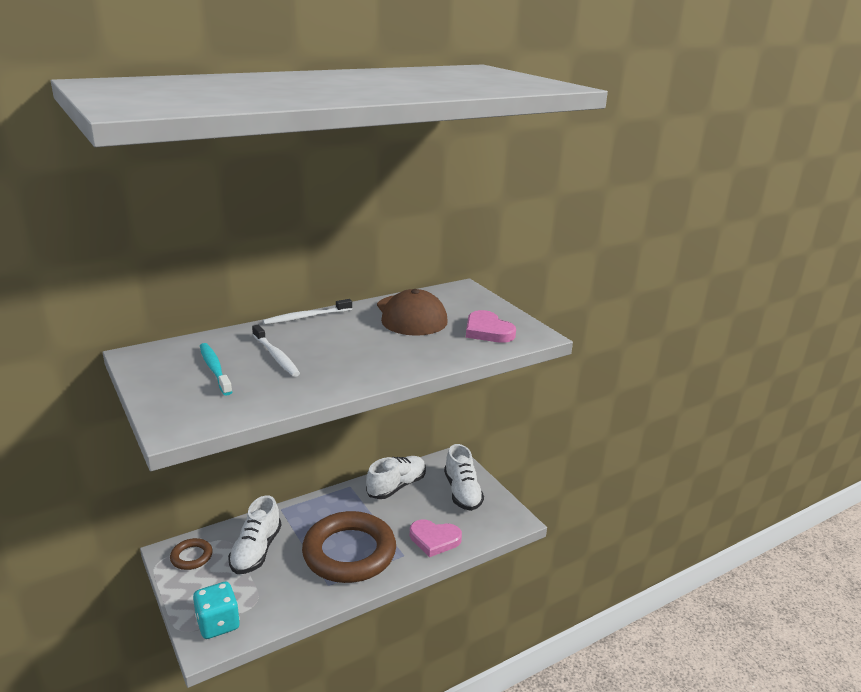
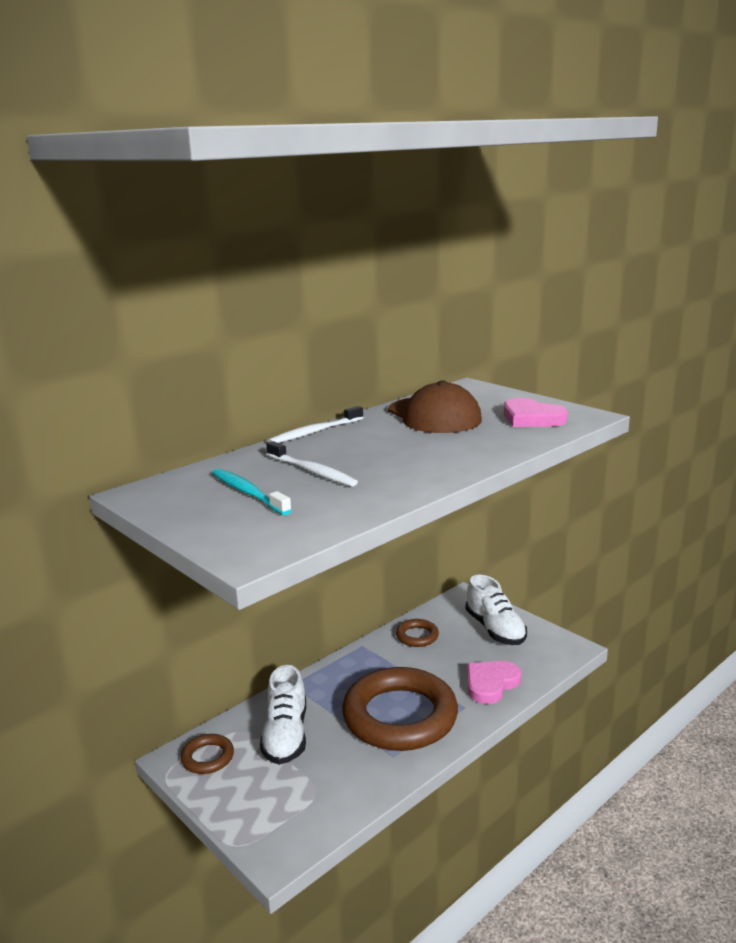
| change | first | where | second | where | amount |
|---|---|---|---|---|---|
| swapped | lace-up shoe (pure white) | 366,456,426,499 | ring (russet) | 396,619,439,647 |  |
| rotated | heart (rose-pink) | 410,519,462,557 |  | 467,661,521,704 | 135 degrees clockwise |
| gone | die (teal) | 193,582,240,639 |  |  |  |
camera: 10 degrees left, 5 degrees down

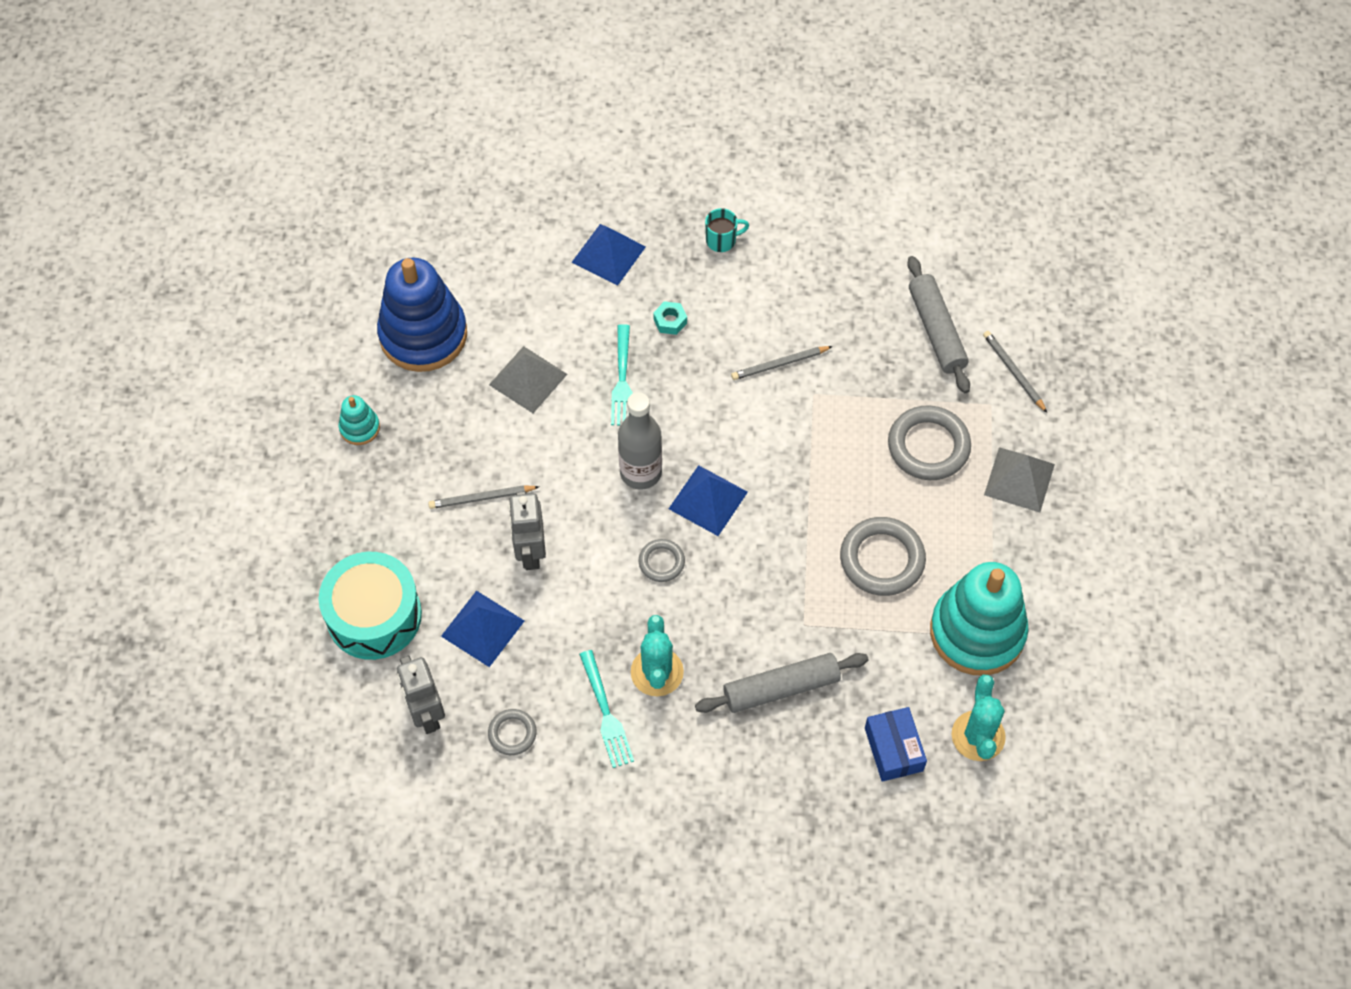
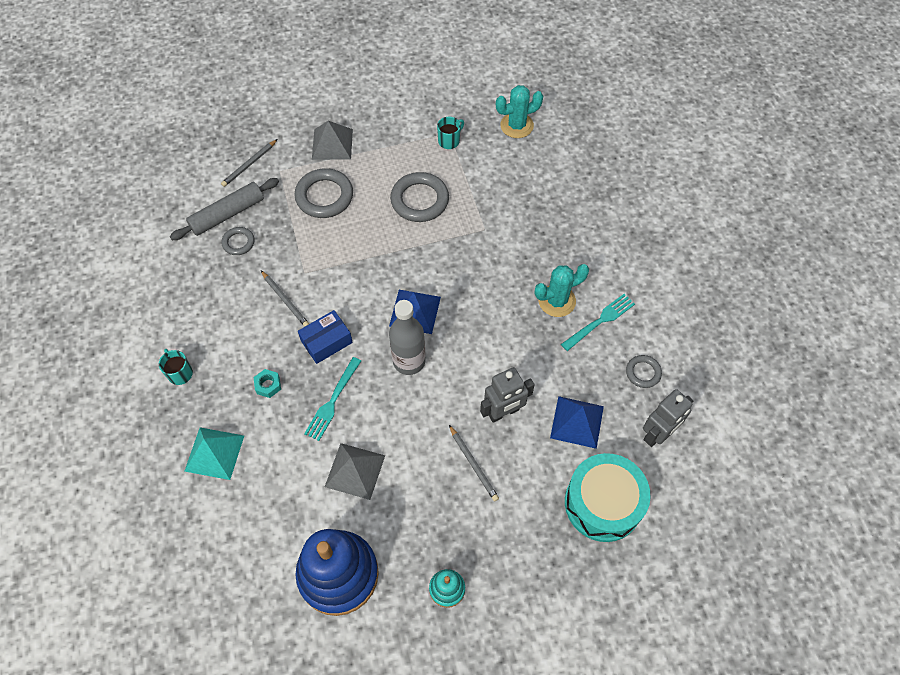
| change | first | where | second | where | amount |
|---|---|---|---|---|---|
| repainted | pyramid shape (cobalt) | 571,224,646,286 | pyramid shape (teal) | 185,427,244,480 |  |
| rotated | dinner fork (teal) | 611,324,632,425 |  | 304,357,361,441 | 135 degrees clockwise |
| shifted | ring (gray) | 639,539,685,582 |  | 221,227,254,255 |  |
| swapped | stacking rings (teal) | 930,562,1028,675 | mug (teal) | 437,117,464,149 |  |
| gone | pastry roller (gray) | 695,653,869,713 |  |  |  |
| shifted | box (cobalt) | 865,707,927,782 |  | 298,310,353,364 |  |
camera: 110 degrees left, 0 degrees up

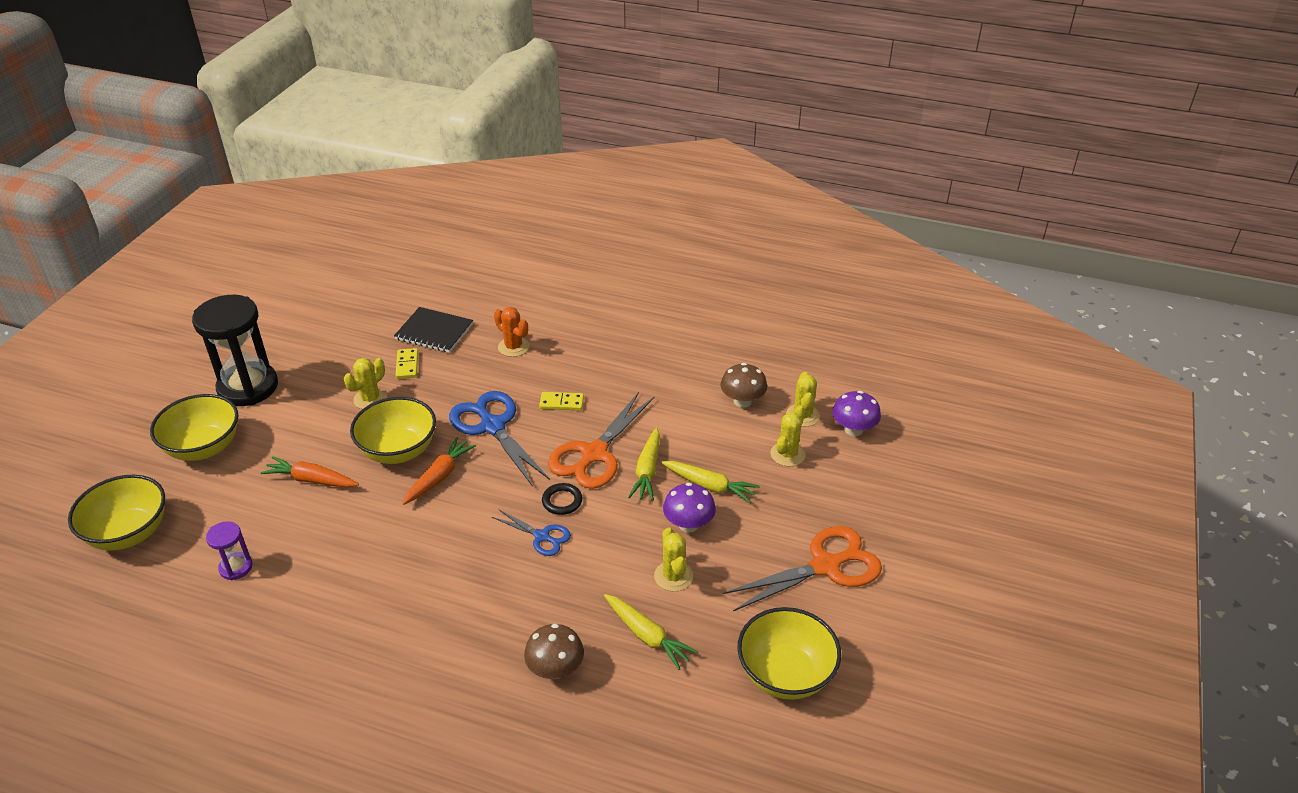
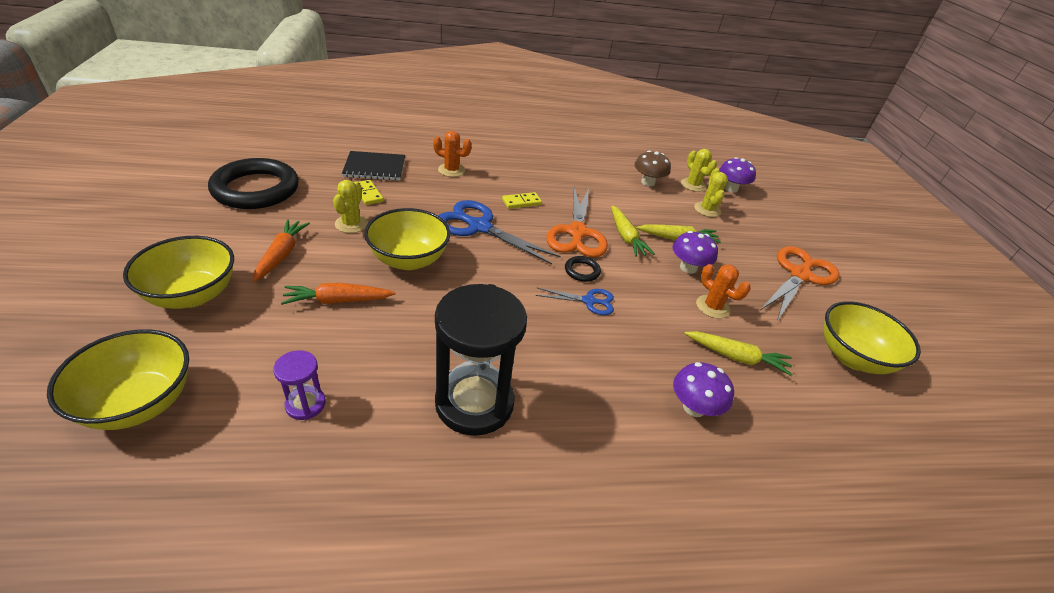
| change | first | where | second | where | amount |
|---|---|---|---|---|---|
| shifted | sand timer (ebony) | 192,295,278,406 |  | 435,284,527,436 |  |
| shifted | root vegetable (orange) | 402,437,476,505 |  | 253,219,310,282 |  |
| repainted | cactus (golden) | 654,527,693,592 | cactus (orange) | 696,264,751,319 |  |
| repainted | fungus (russet) | 524,624,584,679 | fungus (violet) | 673,362,734,417 |  |
| new |  |  | ring (ebony) | 208,158,299,209 |  |
camera: 30 degrees left, 0 degrees up

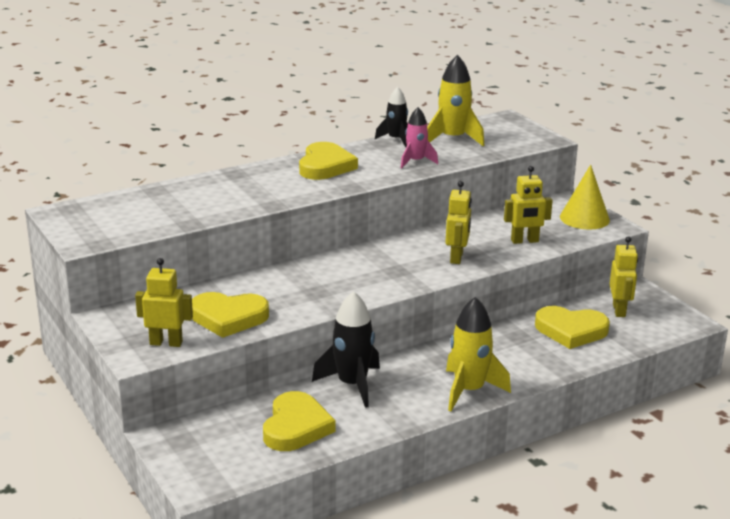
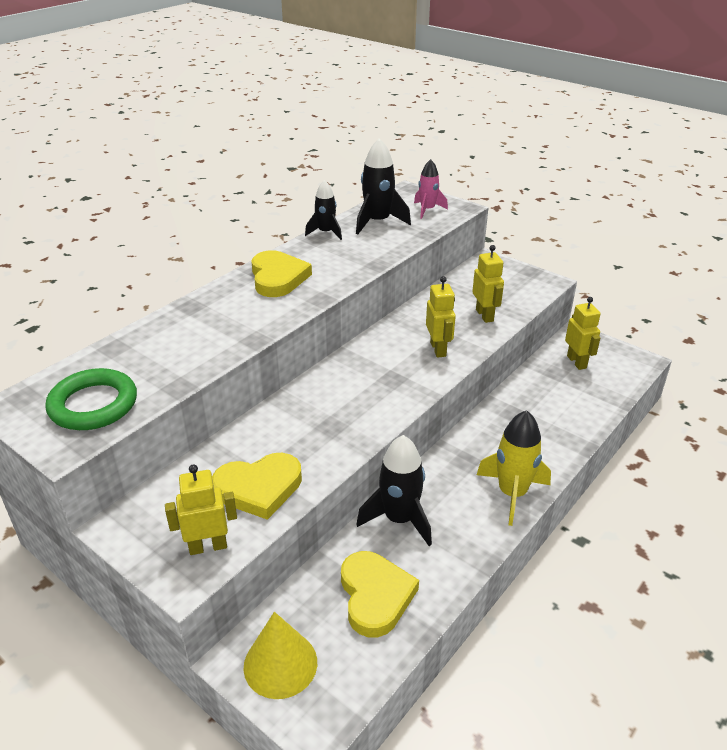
| change | first | where | second | where | amount |
|---|---|---|---|---|---|
| repainted | rocket (golden) | 427,54,484,146 | rocket (ebony) | 356,138,411,234 |  |
| shifted | rocket (rose-pink) | 401,107,438,168 |  | 414,159,448,219 |  |
| shifted | cone (golden) | 560,165,610,230 |  | 244,612,317,699 |  |
| rotated | robot (golden) | 504,166,553,244 |  | 472,245,504,323 | 75 degrees counterclockwise |
| gone | heart (golden) | 535,306,610,349 |  |  |  |
| new |  |  | ring (green) | 45,368,137,430 |  |
camera: 20 degrees left, 10 degrees up

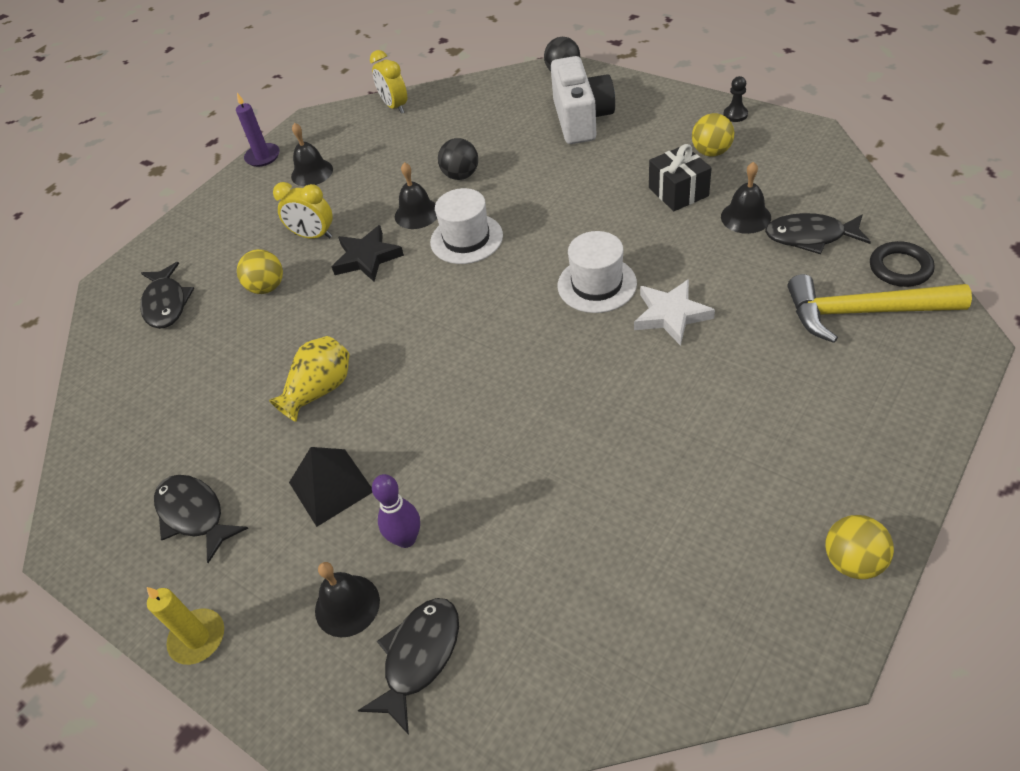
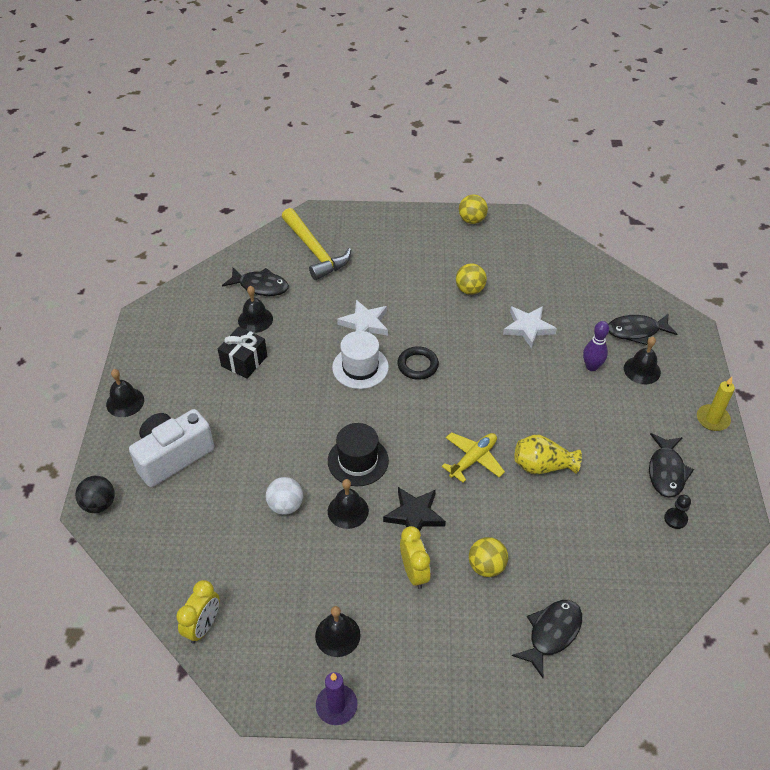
| change | first | where | second | where | amount |
|---|---|---|---|---|---|
| shifted | game pawn (ebony) | 723,76,748,122 |  | 664,495,691,529 |  |
| shifted | ball (golden) | 692,113,734,156 |  | 456,264,487,295 |  |
| repainted | ball (ebony) | 438,138,478,180 | ball (pure white) | 266,477,303,515 |  |
| repainted | tall hat (pure white) | 430,188,503,264 | tall hat (ebony) | 328,423,389,486 |  |
| rotated | toy fish (ebony) | 765,213,871,254 |  | 222,268,289,296 | 45 degrees counterclockwise |
| shifted | ring (ebony) | 870,241,935,287 |  | 398,346,439,380 |  |
| gone | pyramid shape (ebony) | 289,447,372,527 |  |  |  |
| new |  |  | five-pointed star (pure white) | 503,306,557,349 |  |
| new |  |  | hand bell (ebony) | 106,369,144,417 |  |
| new |  |  | plane (golden) | 442,432,505,483 |  |
camera: 130 degrees left, 0 degrees up

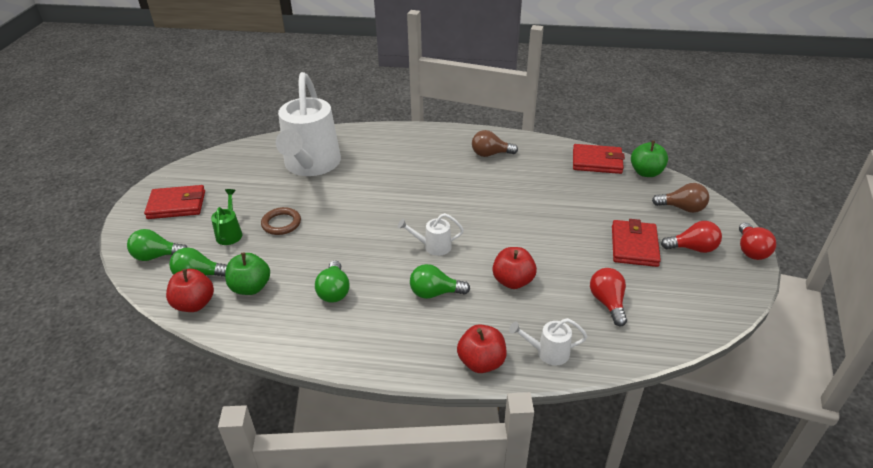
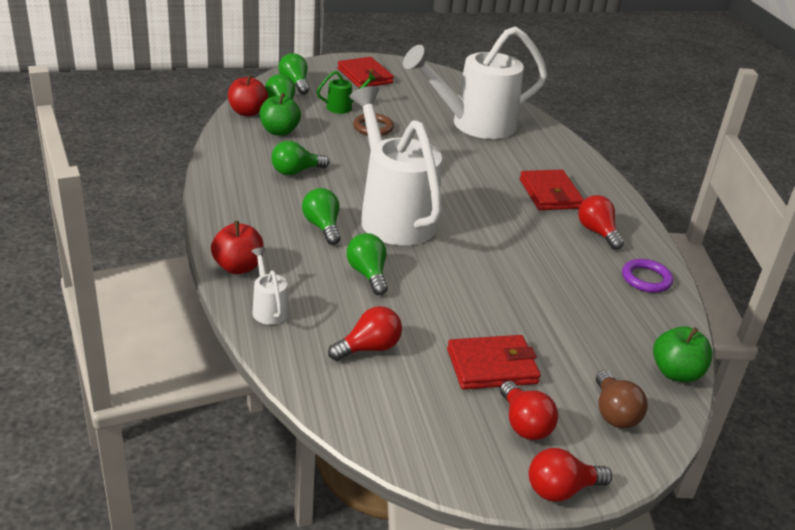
| change | first | where | second | where | amount |
|---|---|---|---|---|---|
| repainted | lightbulb (russet) | 472,130,518,157 | lightbulb (red) | 578,195,624,250 |  |
| shifted | billfold (red) | 573,144,625,174 |  | 520,170,584,210 |  |
| scaled | watering can (pure white) | 398,213,464,256 |  | 349,86,442,245 | x2.49 |
| swapped | apple fruit (red) | 492,247,537,289 | lightbulb (green) | 347,233,388,295 |  |
| new |  |  | ring (violet) | 622,259,673,293 |  |
camera: 65 degrees right, 5 degrees down

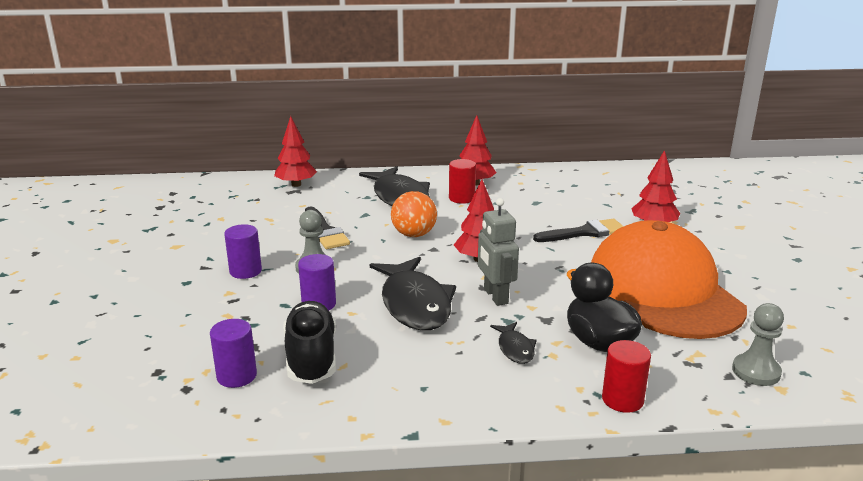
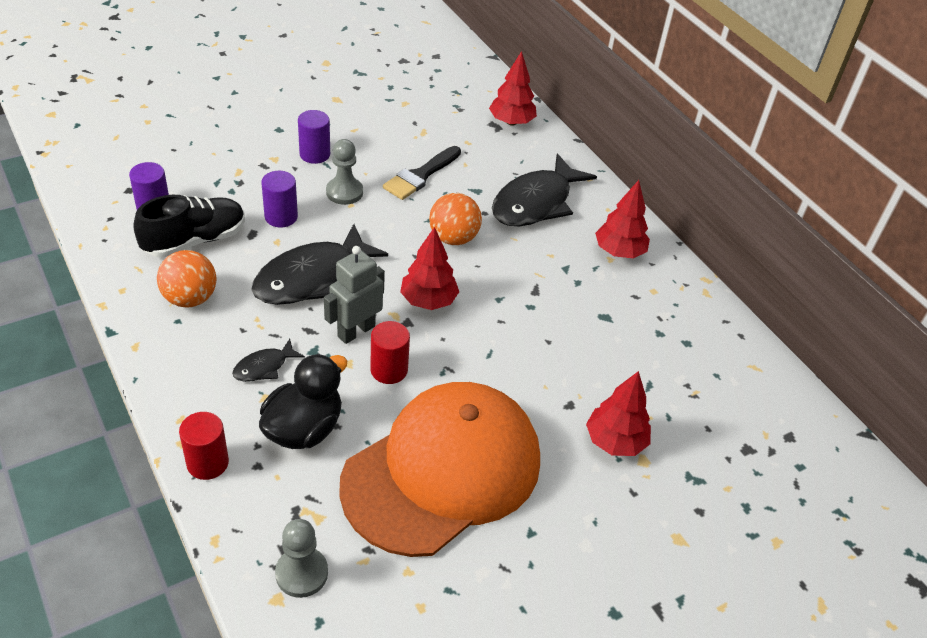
| change | first | where | second | where | amount |
|---|---|---|---|---|---|
| shifted | cylinder shape (red) | 449,159,476,204 |  | 370,321,410,384 |  |
| gone | paint brush (ebony) | 533,219,624,242 |  |  |  |
| new |  |  | ball (orange) | 157,250,217,308 |  |
camera: 60 degrees right, 20 degrees up

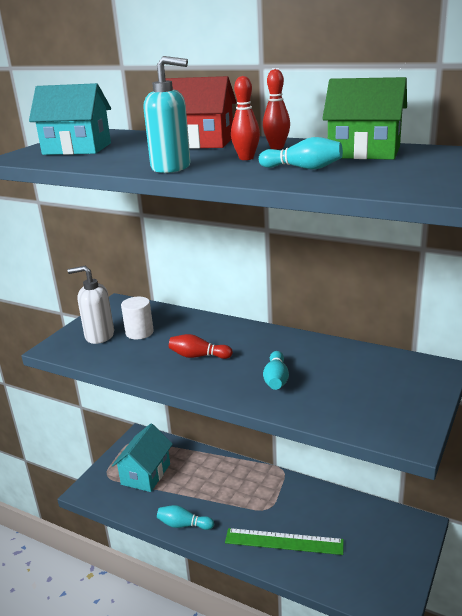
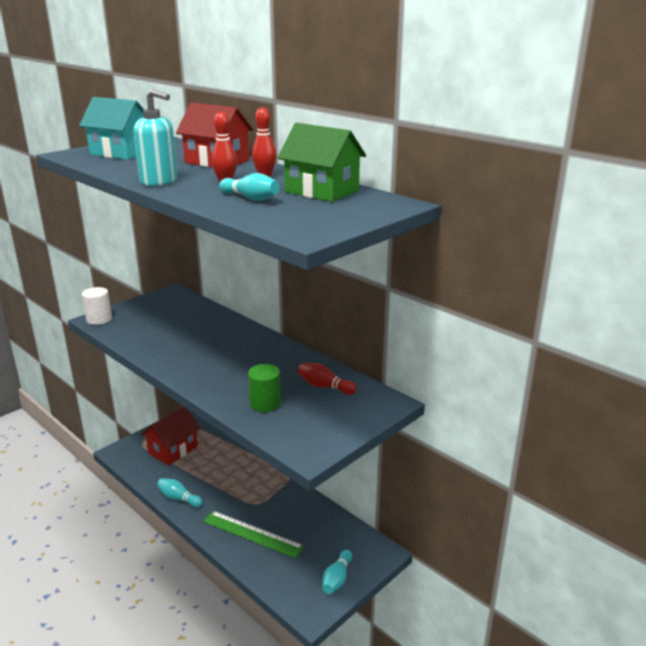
| change | first | where | second | where | amount |
|---|---|---|---|---|---|
| gone | soap dispenser (pure white) | 68,266,114,344 |  |  |  |
| shifted | cylinder shape (pure white) | 121,297,154,339 |  | 82,287,112,325 |  |
| shifted | bowling pin (red) | 169,334,233,359 |  | 298,363,357,395 |  |
| shifted | bowling pin (teal) | 263,351,289,390 |  | 323,550,352,594 |  |
| repainted | toy house (teal) | 112,424,173,492 | toy house (red) | 141,406,200,466 |  |
| new |  |  | cylinder shape (green) | 248,364,281,412 |  |
camera: 15 degrees right, 0 degrees up

